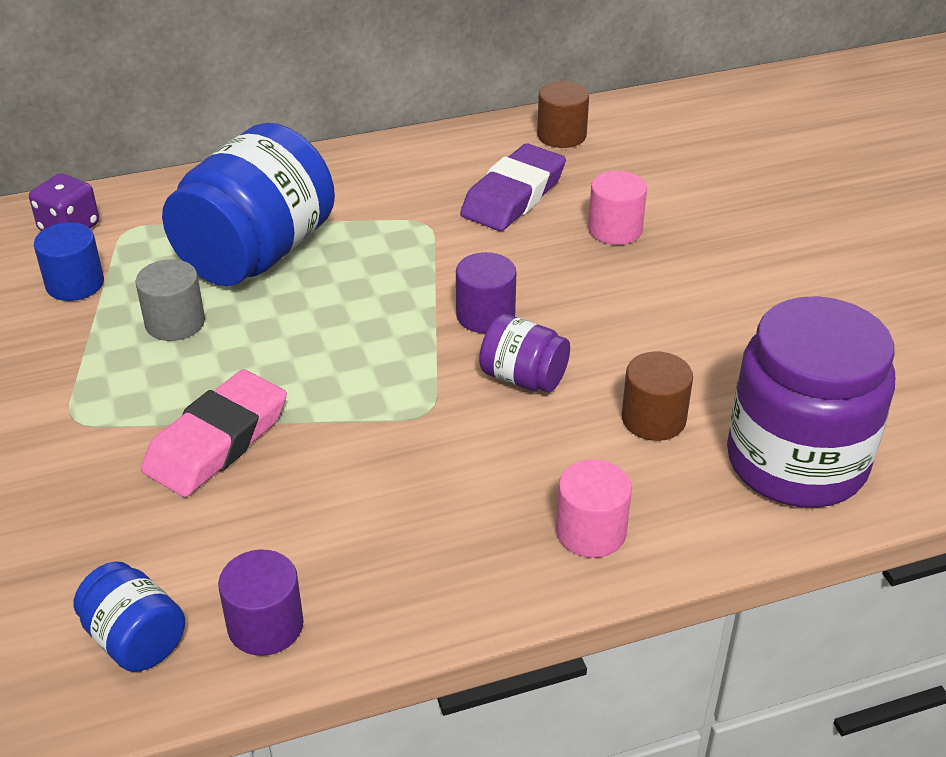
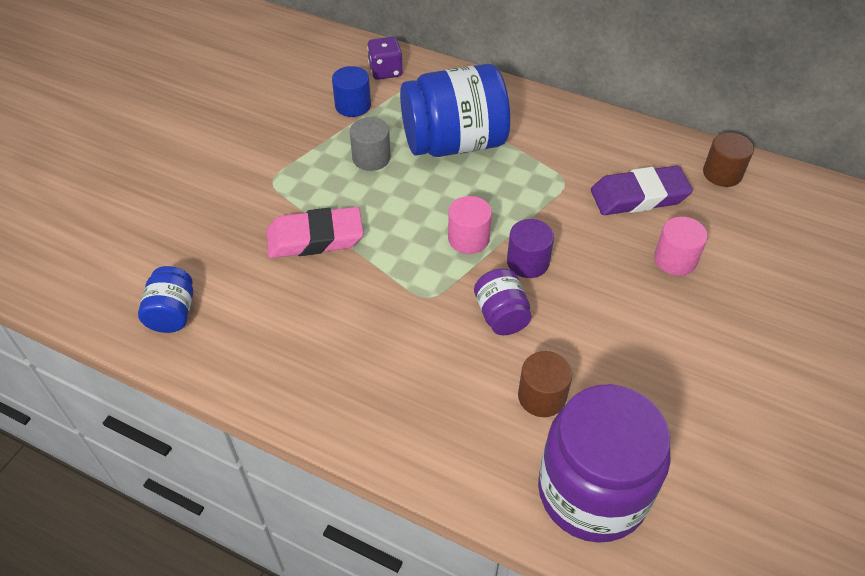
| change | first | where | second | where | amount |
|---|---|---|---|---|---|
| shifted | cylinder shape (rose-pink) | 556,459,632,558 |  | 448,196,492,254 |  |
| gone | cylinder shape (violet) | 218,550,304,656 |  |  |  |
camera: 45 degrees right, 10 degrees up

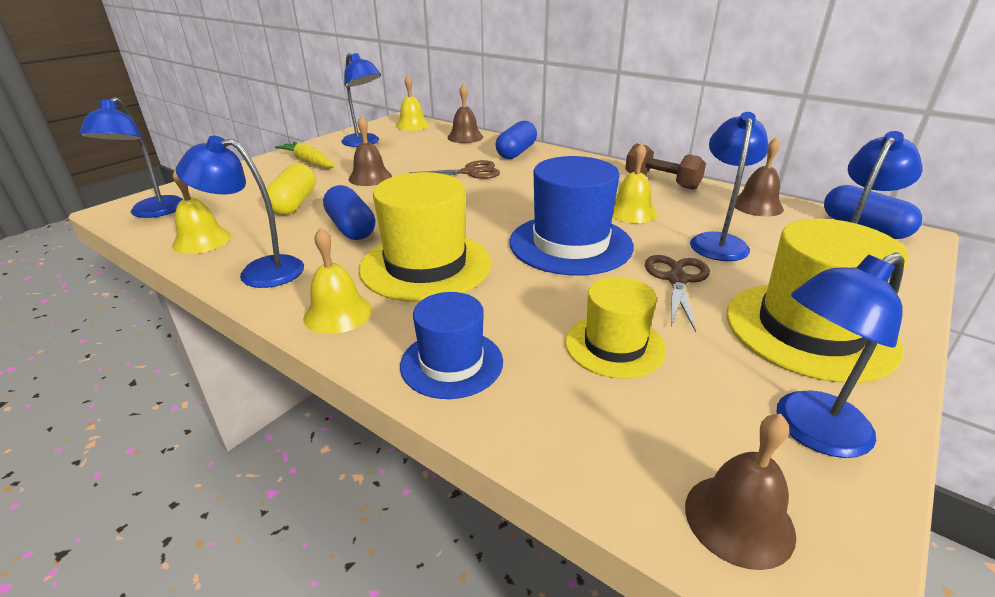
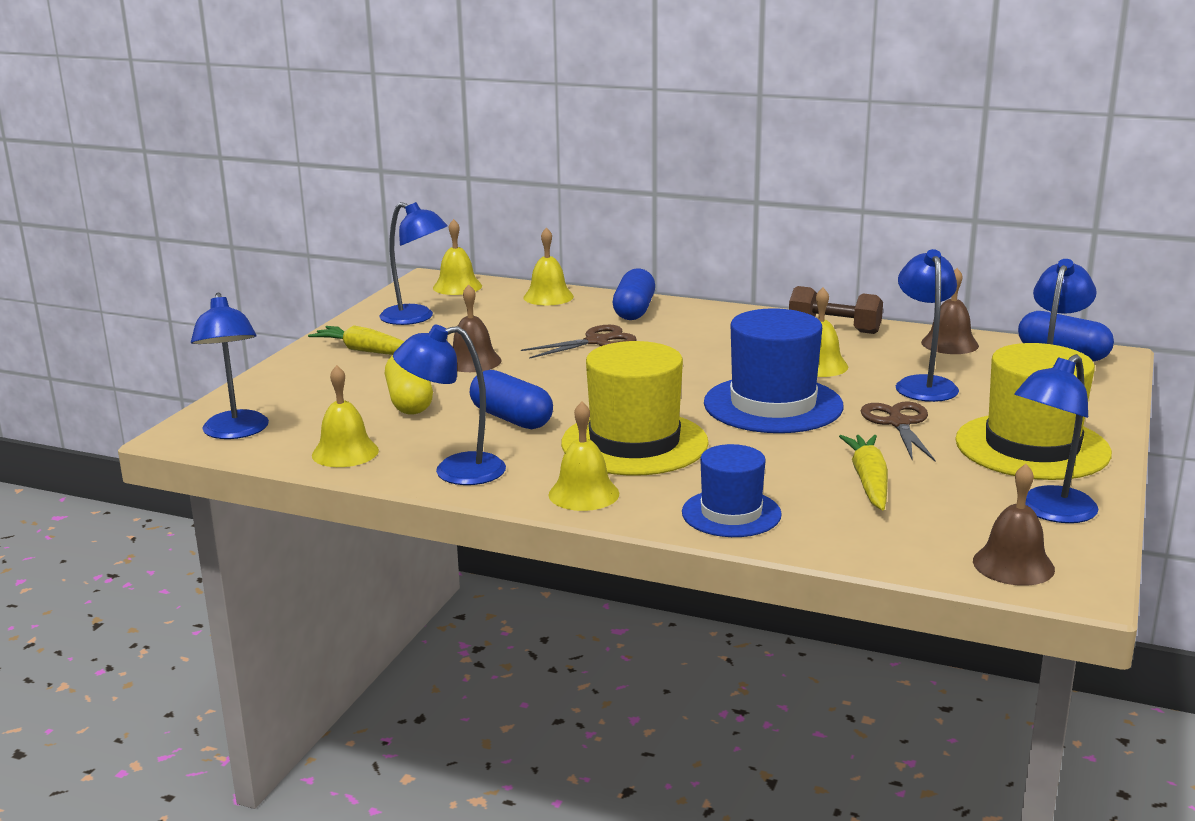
| change | first | where | second | where | amount |
|---|---|---|---|---|---|
| repainted | hand bell (russet) | 447,84,483,143 | hand bell (golden) | 523,228,574,305 |  |
| swapped | tall hat (golden) | 565,277,666,379 | root vegetable (golden) | 839,435,888,511 |  |
camera: 15 degrees left, 10 degrees down

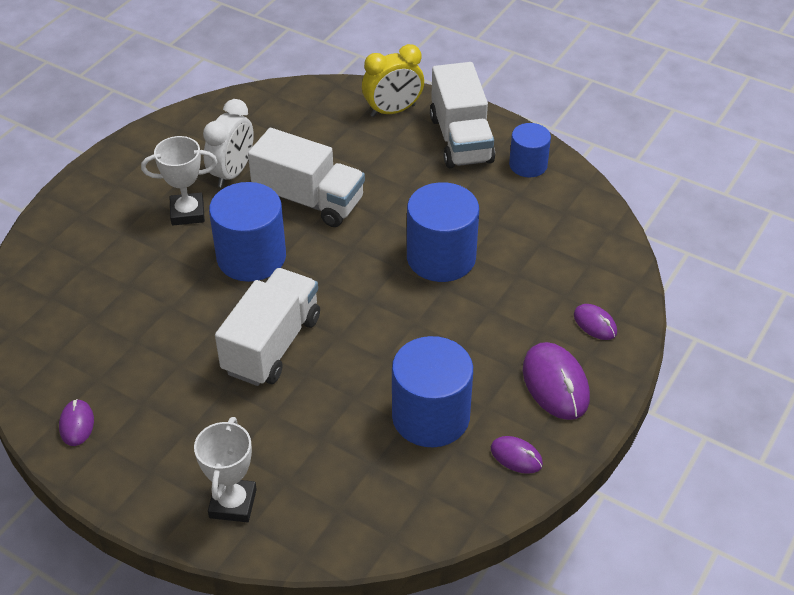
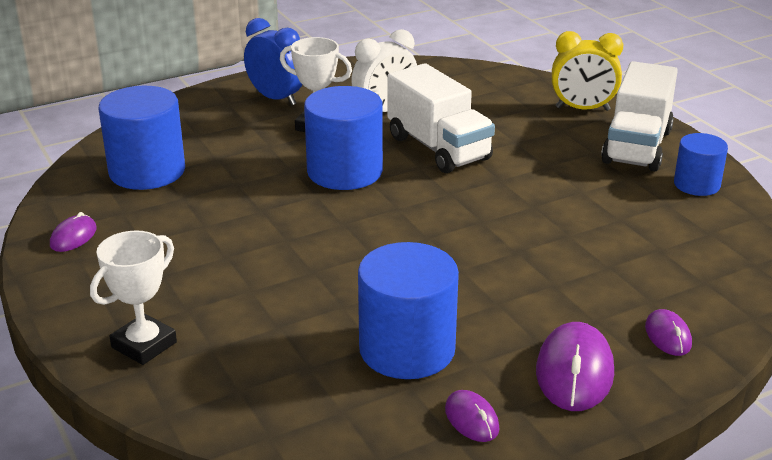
| change | first | where | second | where | amount |
|---|---|---|---|---|---|
| shifted | cylinder shape (cobalt) | 407,182,479,282 |  | 98,86,185,190 |  |
| gone | lorry (pure white) | 215,268,320,386 |  |  |  |
| new |  |  | alarm clock (cobalt) | 244,18,302,105 |  |
camera: 30 degrees right, 15 degrees down

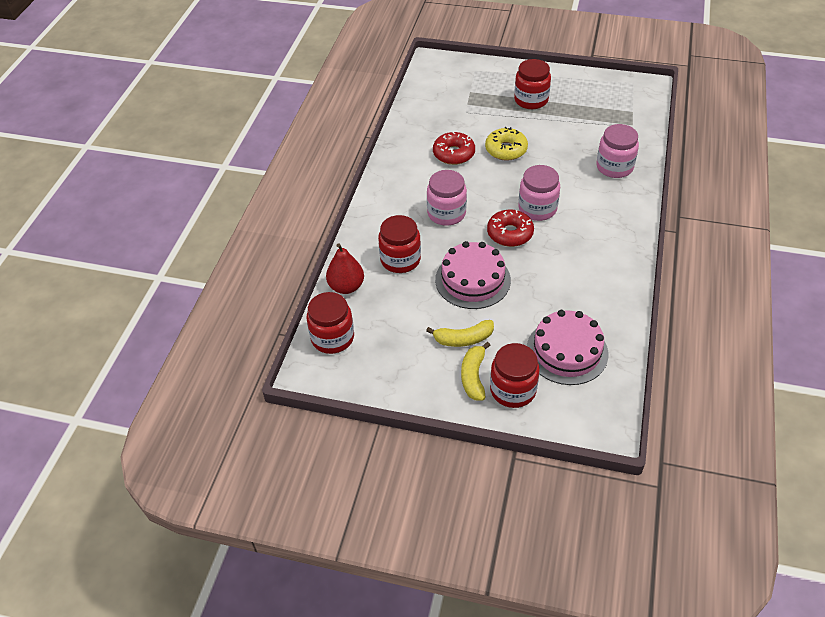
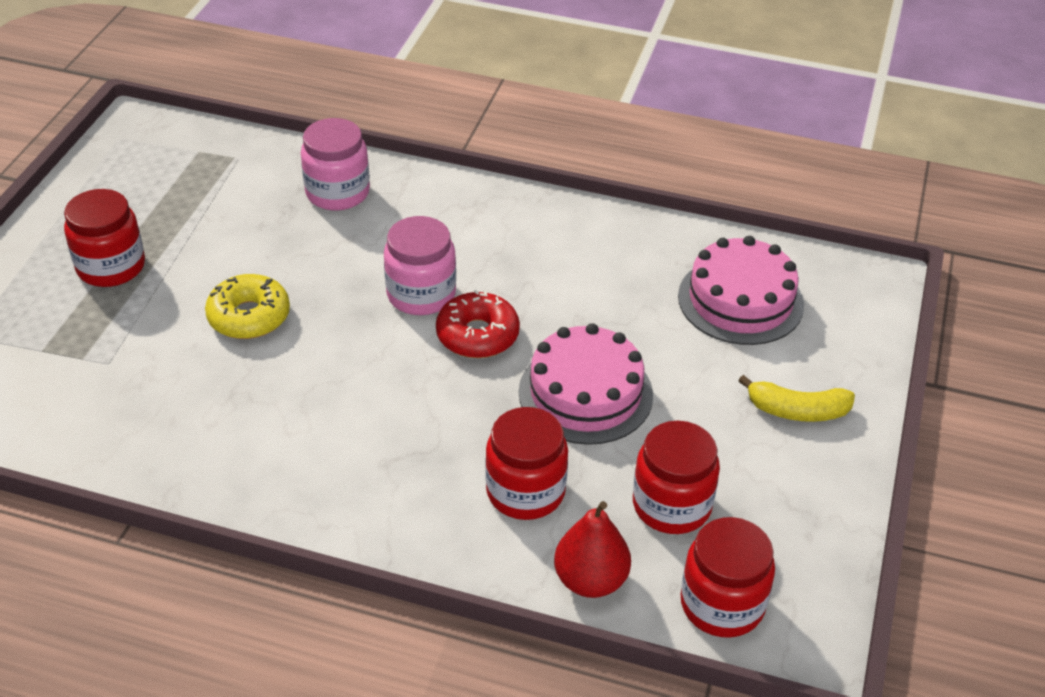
| change | first | where | second | where | amount |
|---|---|---|---|---|---|
| gone | doughnut (red) | 433,132,475,165 |  |  |  |
| gone | jam jar (rose-pink) | 427,170,467,226 |  |  |  |
| gone | banana fruit (golden) | 426,320,494,347 |  |  |  |
| shifted | jam jar (red) | 490,343,540,408 |  | 633,421,720,534 |  |
camera: 90 degrees left, 5 degrees down

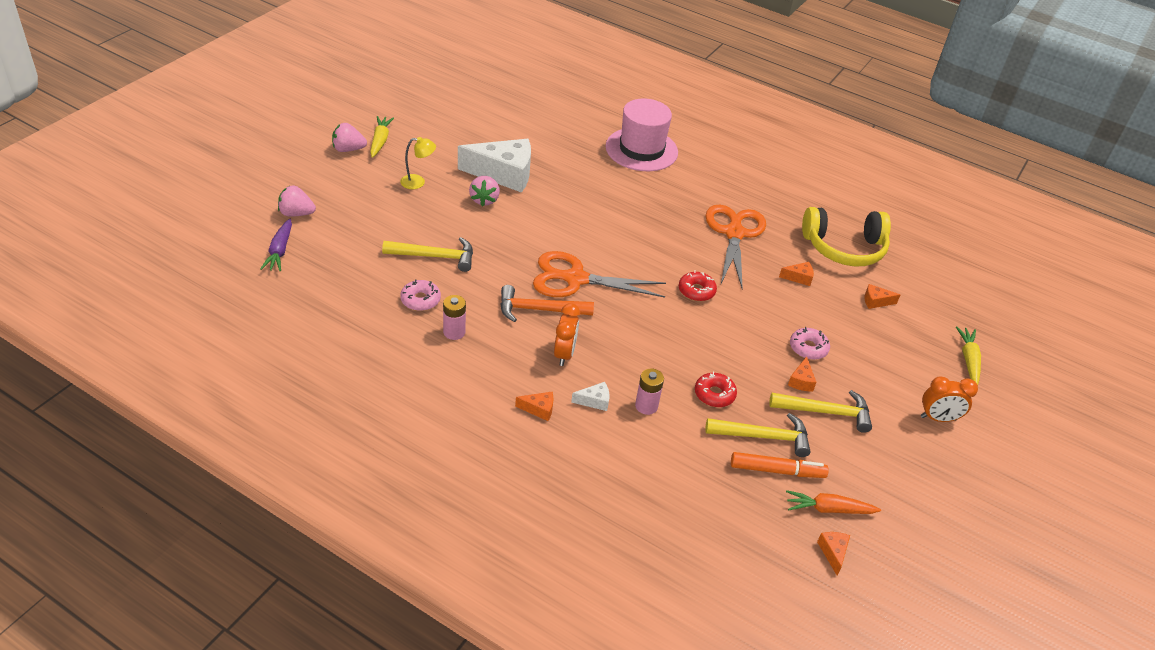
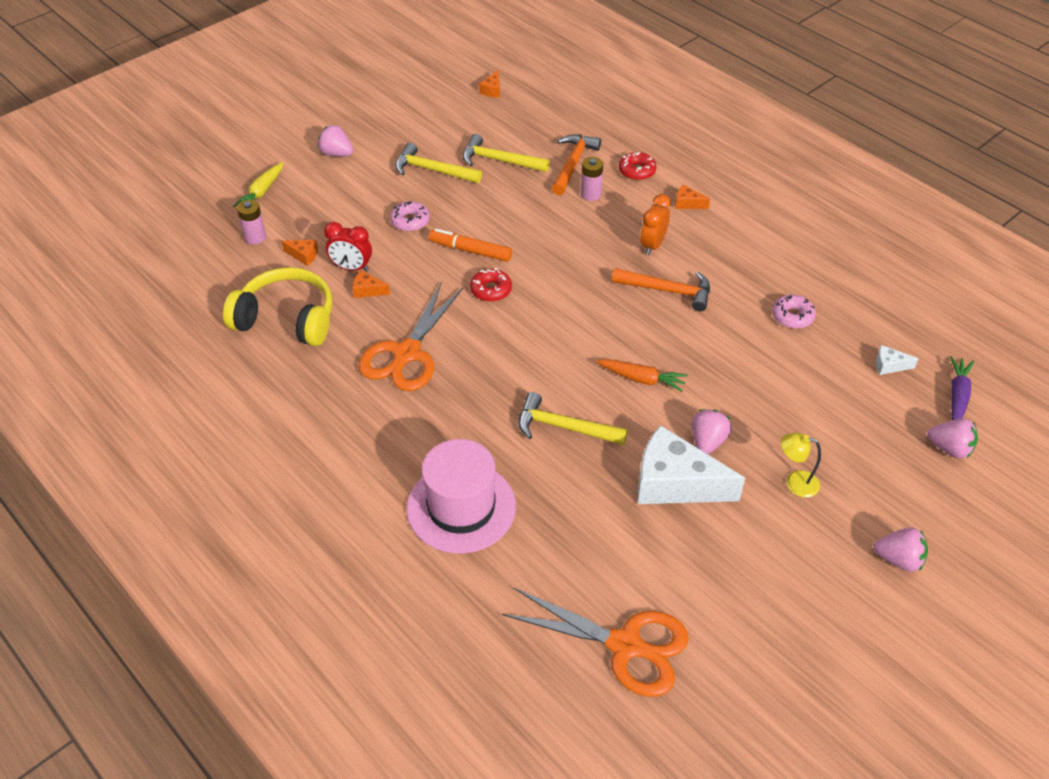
| change | first | where | second | where | amount |
|---|---|---|---|---|---|
| gone | root vegetable (golden) | 370,116,394,158 |  |  |  |
| shifted | carpenter's hammer (golden) | 382,237,473,272 |  | 519,392,628,445 |  |
| shifted | pair of scissors (orange) | 533,251,666,298 |  | 502,588,689,697 |  |
| shifted | battery (rose-pink) | 443,295,466,340 |  | 237,199,266,244 |  |
| gone | piece of cheese (orange) | 788,356,816,391 |  |  |  |
| shifted | doughnut (red) | 695,372,737,407 |  | 619,152,657,180 |  |
| swapped | alarm clock (orange) | 921,376,978,422 | toy strawberry (rose-pink) | 317,125,353,157 |  |
| shifted | piece of cheese (pure white) | 571,382,609,411 |  | 876,345,919,375 |  |
| shifted | felt pen (orange) | 731,452,829,478 |  | 429,228,512,262 |  |
| shifted | root vegetable (orange) | 786,490,881,514 |  | 596,359,688,392 |  |
| new |  |  | carpenter's hammer (orange) | 552,134,601,195 |  |
| new |  |  | alarm clock (red) | 324,222,372,272 |  |
camera: 160 degrees left, 5 degrees up

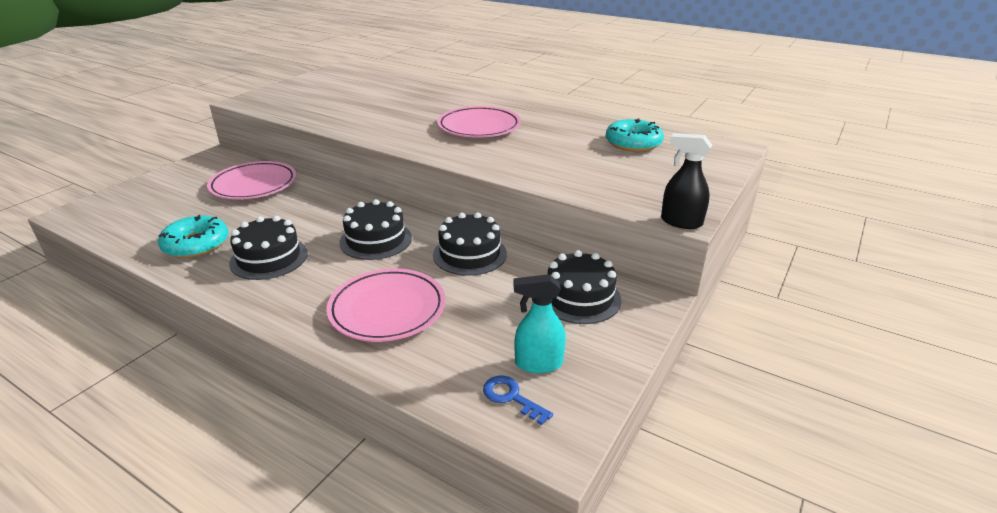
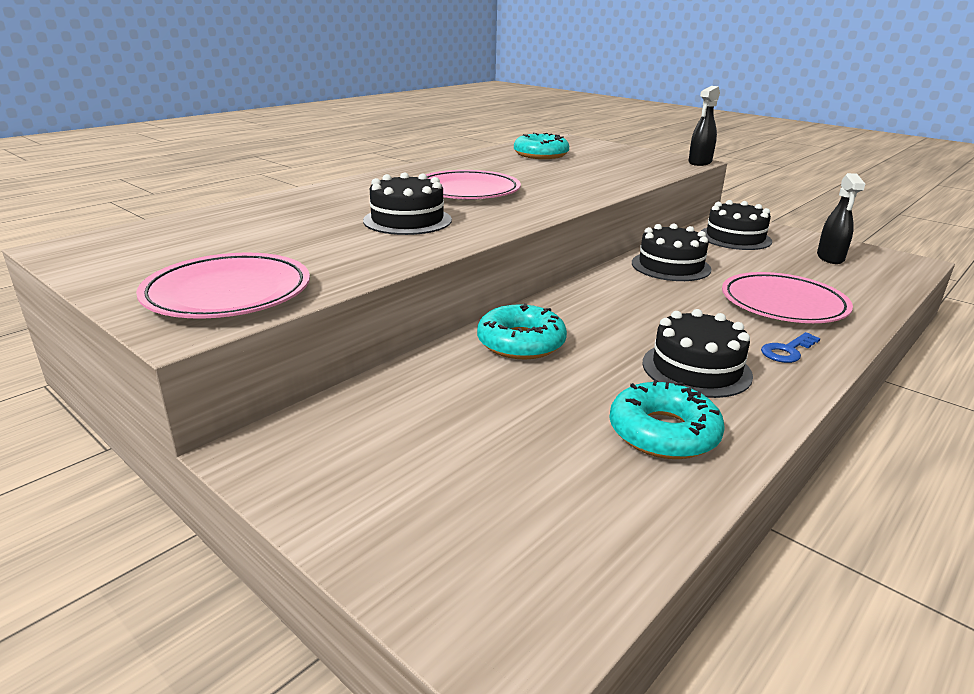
| change | first | where | second | where | amount |
|---|---|---|---|---|---|
| shifted | flat dish (rose-pink) | 207,161,296,200 |  | 136,253,310,319 |  |
| shifted | layer cake (ebony) | 339,199,412,260 |  | 363,172,452,235 |  |
| repainted | spray bottle (teal) | 513,274,566,373 | spray bottle (ebony) | 817,173,865,264 |  |
| shifted | key (cobalt) | 483,375,553,425 |  | 761,332,821,363 |  |
| new |  |  | doughnut (teal) | 477,303,567,359 |  |
camera: 80 degrees left, 5 degrees down

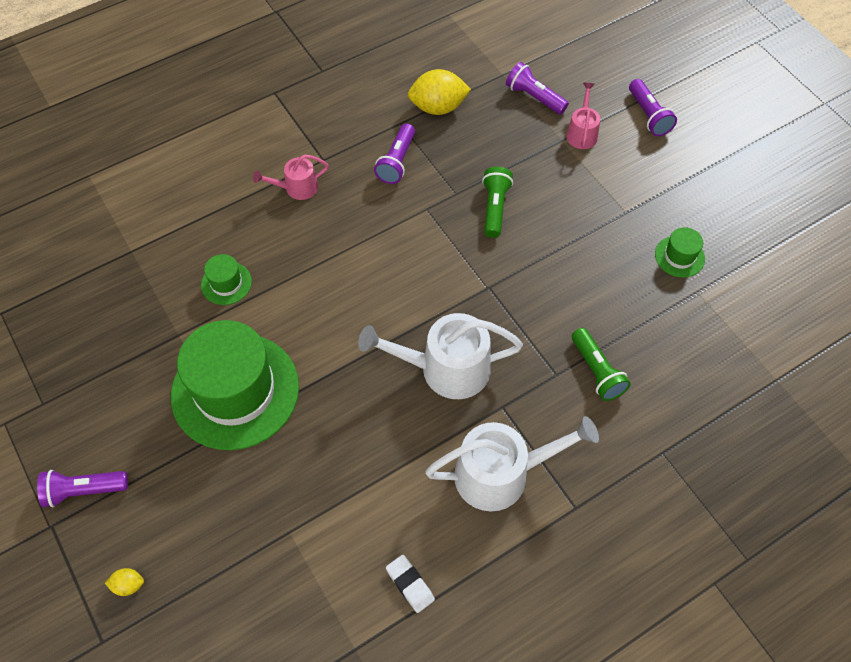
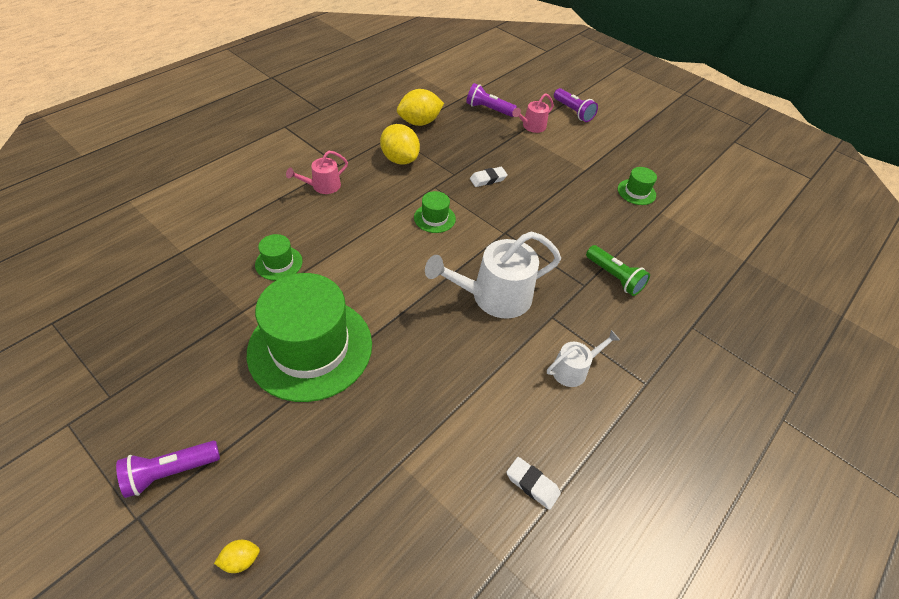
| change | first | where | second | where | amount |
|---|---|---|---|---|---|
| rotated | watering can (rose-pink) | 566,83,600,149 |  | 512,93,554,133 | 120 degrees counterclockwise |
| swapped | flashlight (violet) | 374,123,415,184 | citrus fruit (golden) | 380,124,420,165 |  |
| swapped | flashlight (green) | 482,167,513,238 | eraser (pure white) | 470,167,508,187 |  |
| scaled | watering can (pure white) | 425,416,599,511 |  | 547,330,620,387 | x0.54 |
| new |  |  | tall hat (green) | 414,191,456,233 |  |
camera: 20 degrees left, 10 degrees down

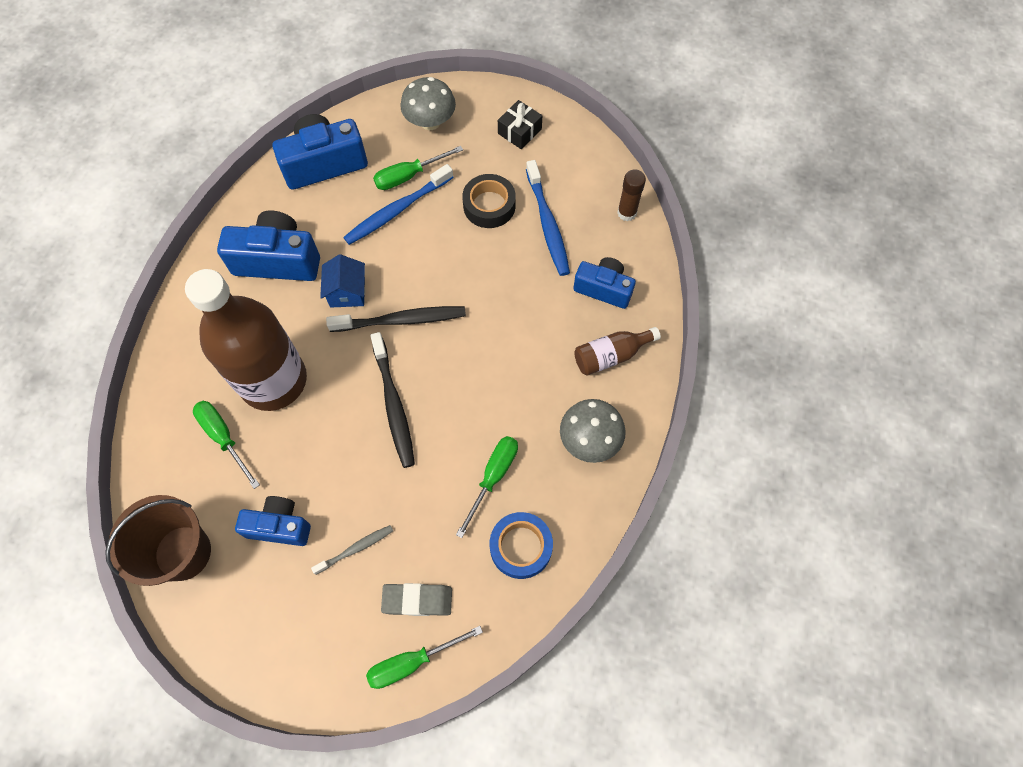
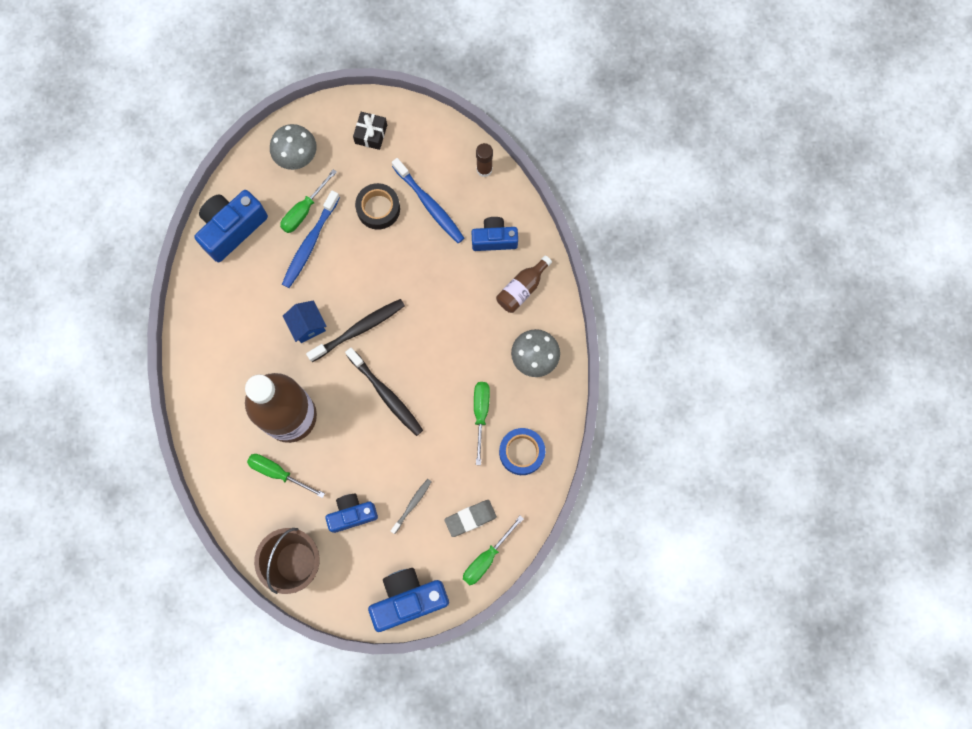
| change | first | where | second | where | amount |
|---|---|---|---|---|---|
| shifted | photo camera (cobalt) | 217,211,320,281 |  | 368,568,449,632 |  |
camera: 25 degrees left, 10 degrees up

